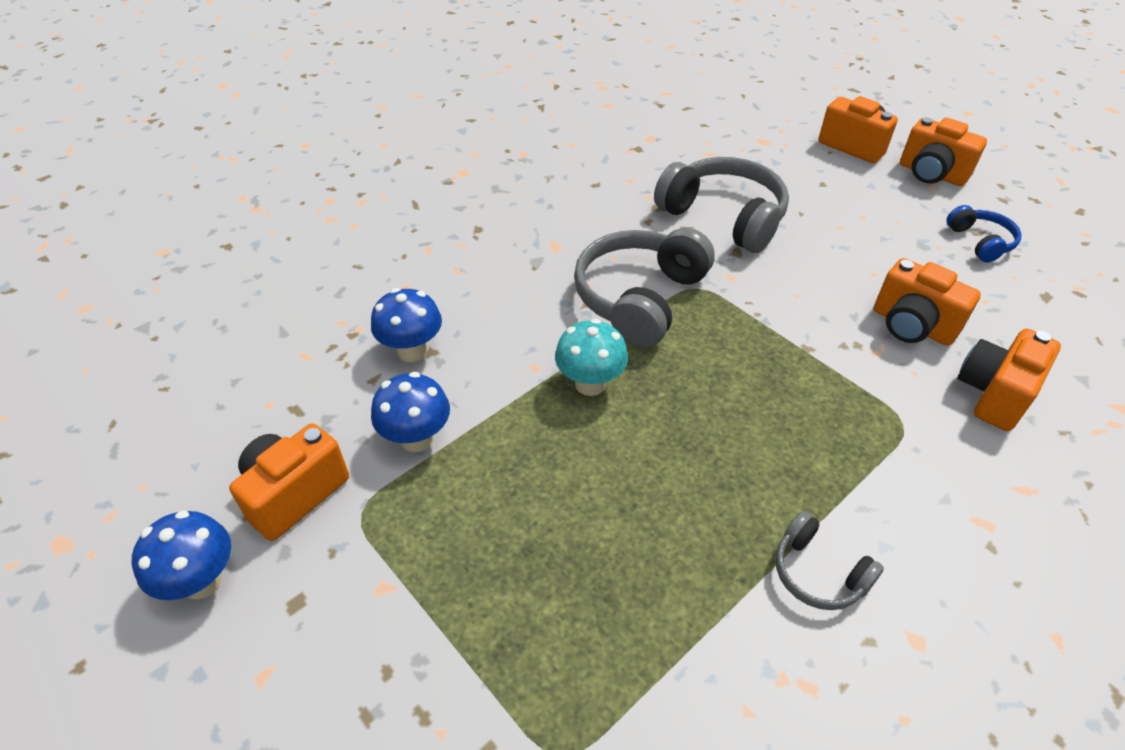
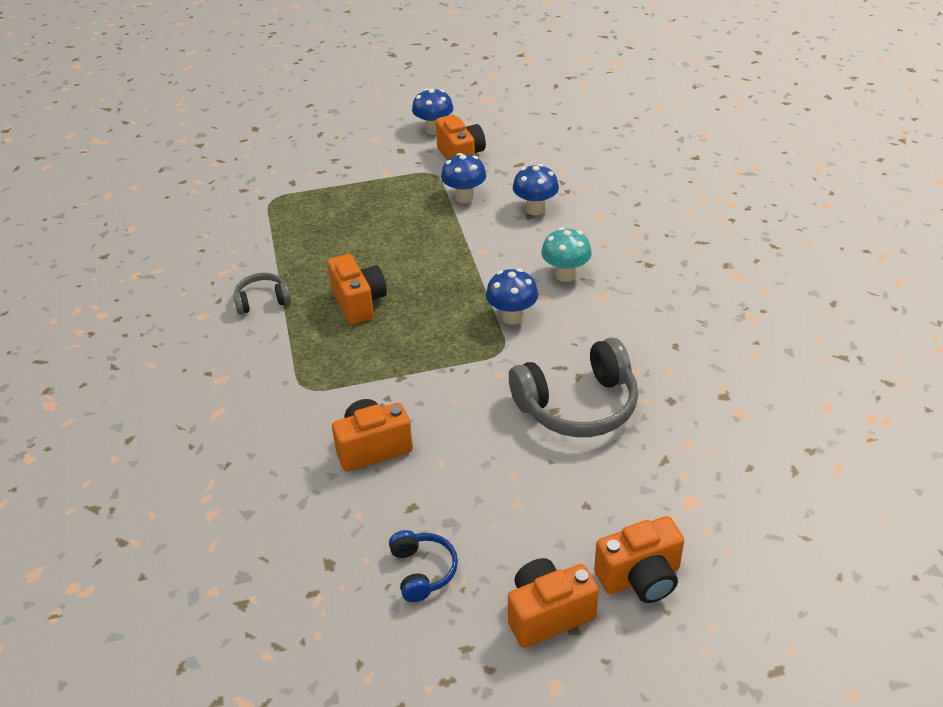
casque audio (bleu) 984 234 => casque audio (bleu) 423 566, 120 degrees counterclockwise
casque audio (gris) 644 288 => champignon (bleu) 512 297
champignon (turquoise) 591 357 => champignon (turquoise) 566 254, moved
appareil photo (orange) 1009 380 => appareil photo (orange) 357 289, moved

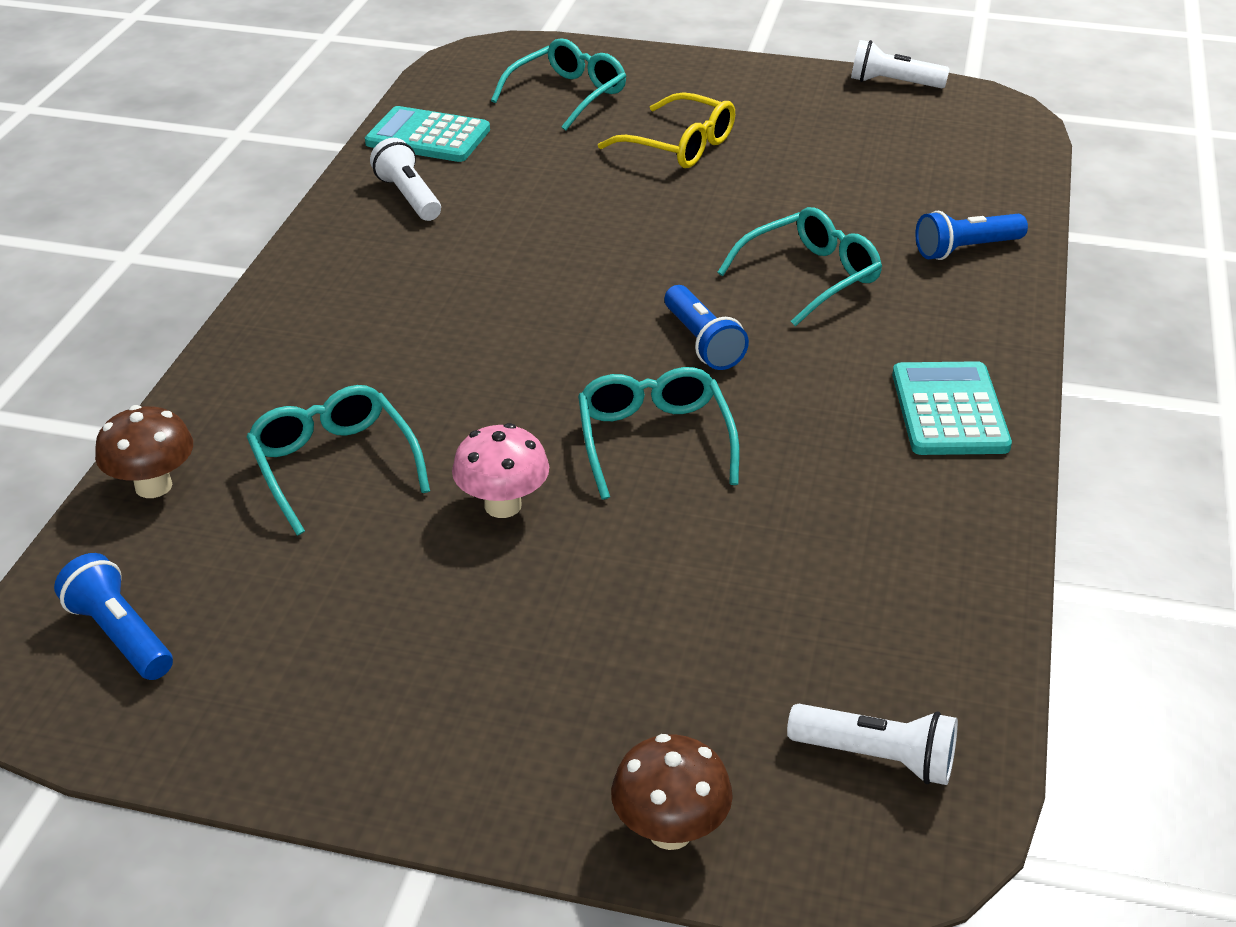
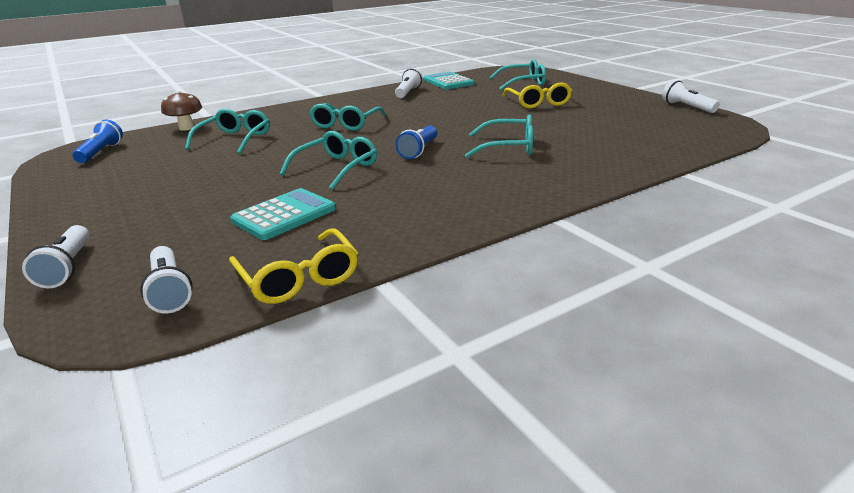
lampe de poche (bleu) 971 235 => nothing
calculatrice (turquoise) 952 408 => calculatrice (turquoise) 283 214, moved
champignon (rose) 500 470 => nothing
champignon (marron) 672 792 => lampe de poche (blanc) 56 256
nothing => lunettes (turquoise) 347 117
nothing => lunettes (jaune) 293 266

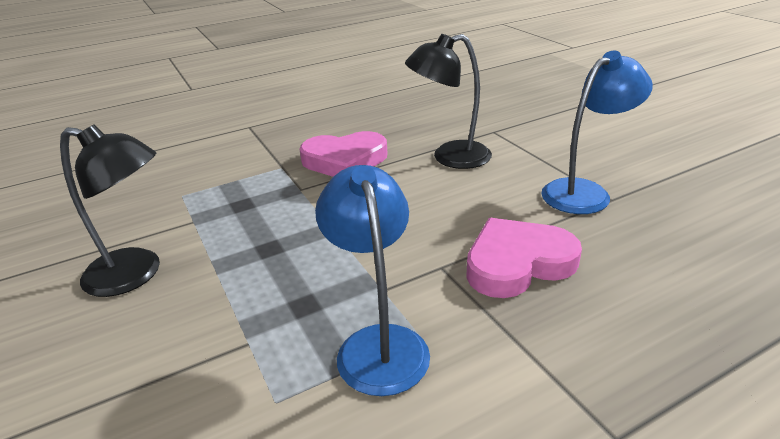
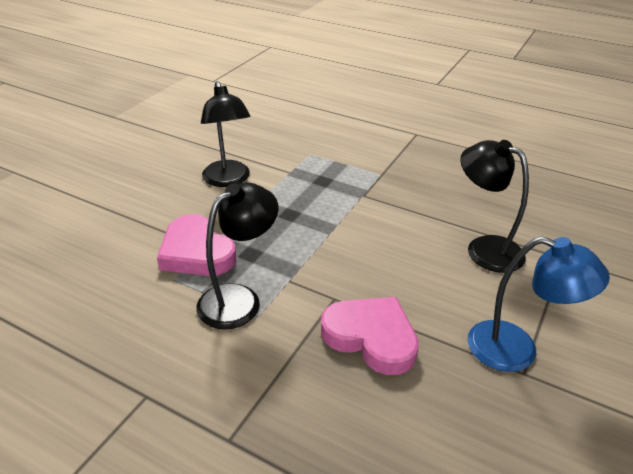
cœur (rose) 343 154 => cœur (rose) 196 245, moved
lampe (bleu) 372 280 => lampe (noir) 237 255

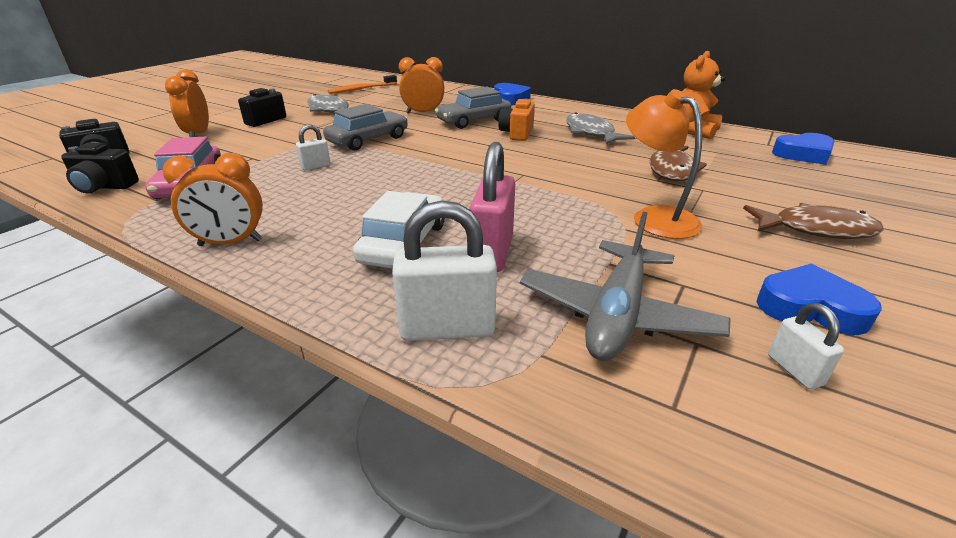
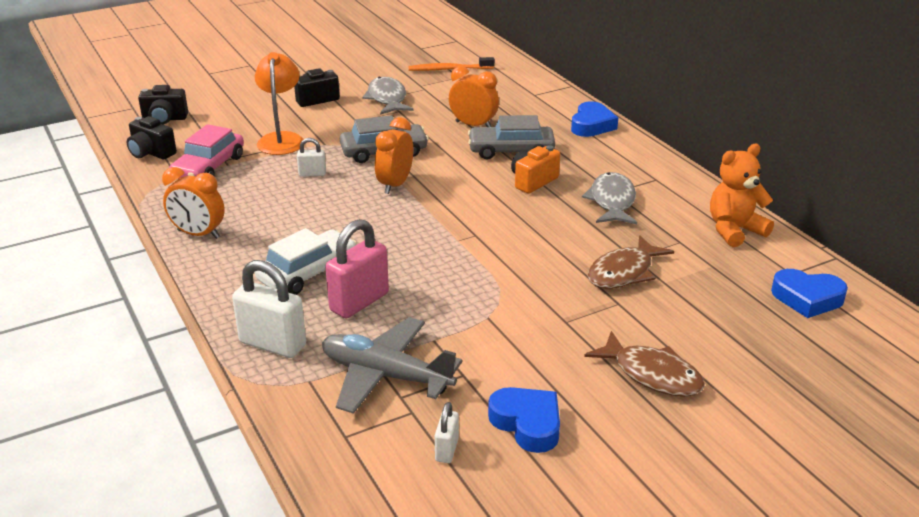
réveil (orange) 187 103 => réveil (orange) 394 155, moved
lampe (orange) 664 164 => lampe (orange) 279 103, moved
avion (gris) 625 286 => avion (gris) 392 365, 60 degrees clockwise

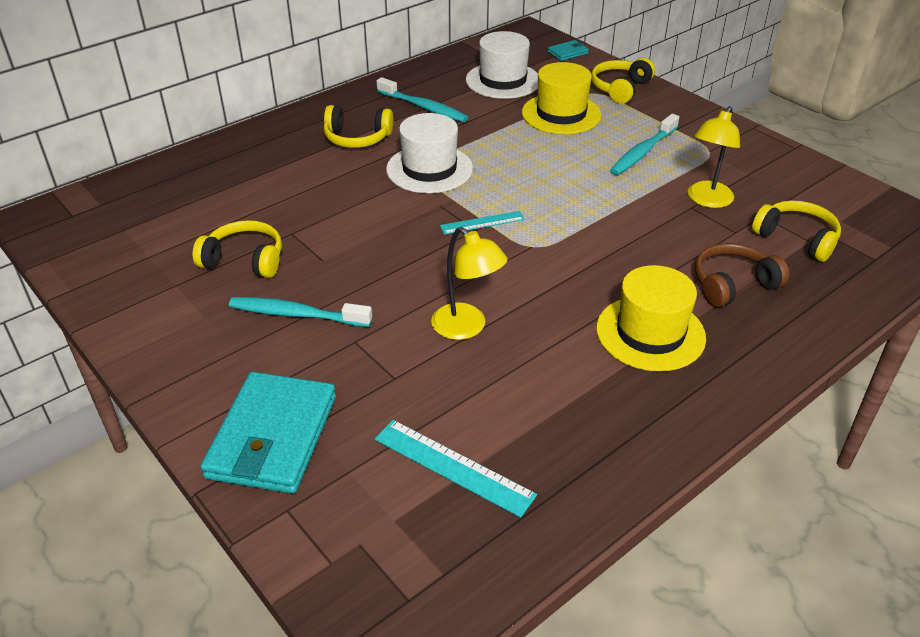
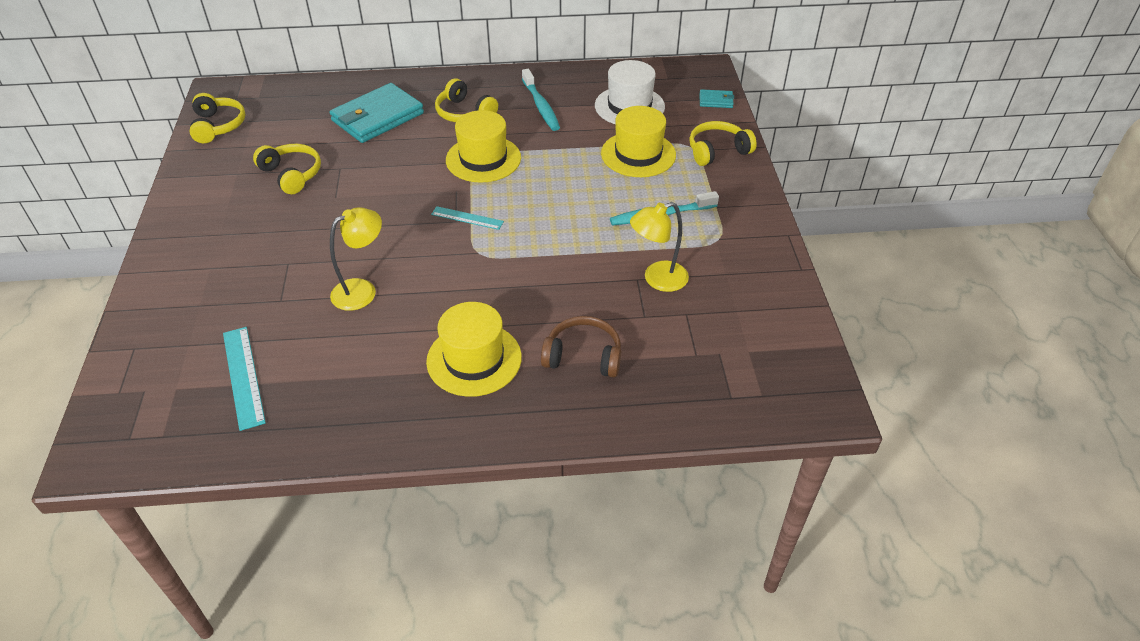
chapeau (blanc) 429 153 => chapeau (jaune) 483 146
casque audio (jaune) 796 231 => casque audio (jaune) 217 118, moved
lampe (jaune) 469 283 => lampe (jaune) 356 259, 120 degrees counterclockwise
brosse à dents (turquoise) 300 312 => nothing
portefeuille (turquoise) 268 433 => portefeuille (turquoise) 377 113, moved

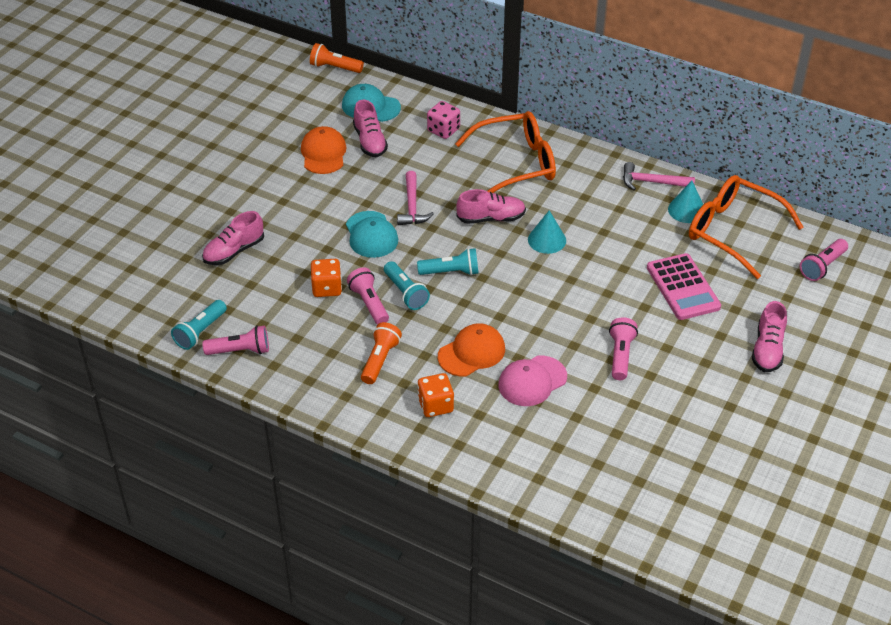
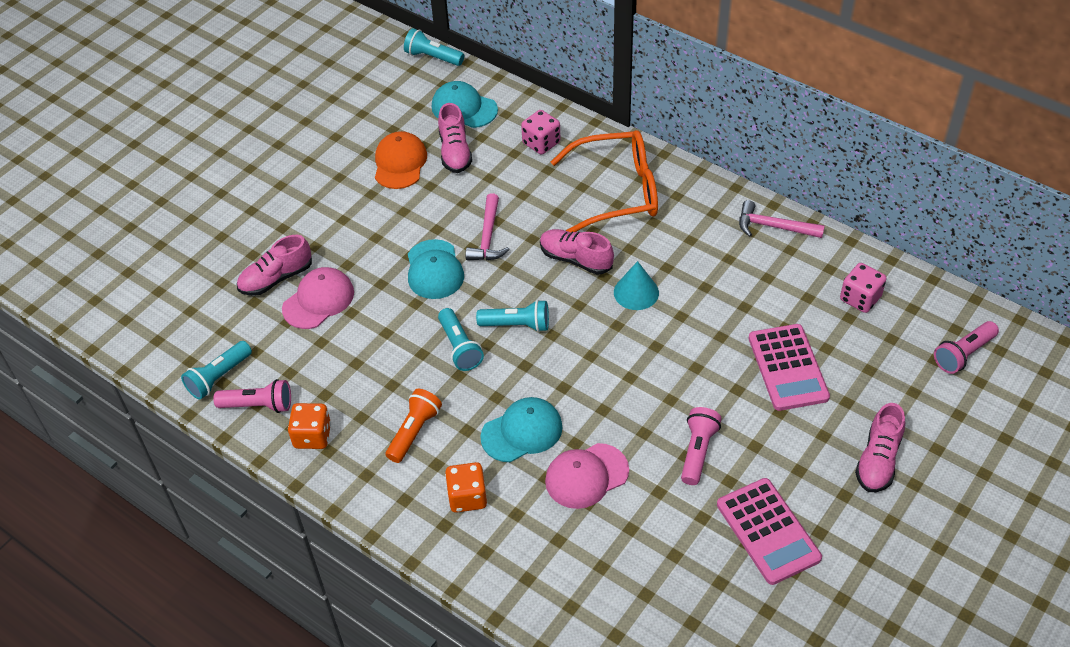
lampe de poche (orange) 337 58 => lampe de poche (turquoise) 434 47
lunettes (orange) 746 227 => dé (rose) 863 288
cône (turquoise) 685 202 => nothing
chaussure (rose) 491 206 => chaussure (rose) 577 252, 150 degrees counterclockwise
dé (orange) 326 278 => dé (orange) 309 426, moved
lampe de poche (rose) 368 295 => nothing
casquette (orange) 471 349 => casquette (turquoise) 521 429
nothing => casquette (rose) 318 298
nothing => calculatrice (rose) 769 531

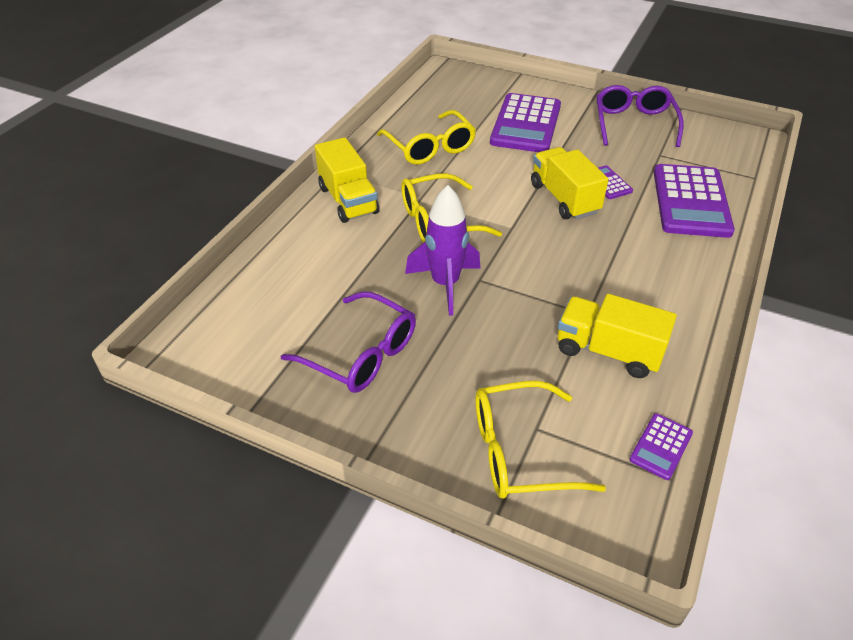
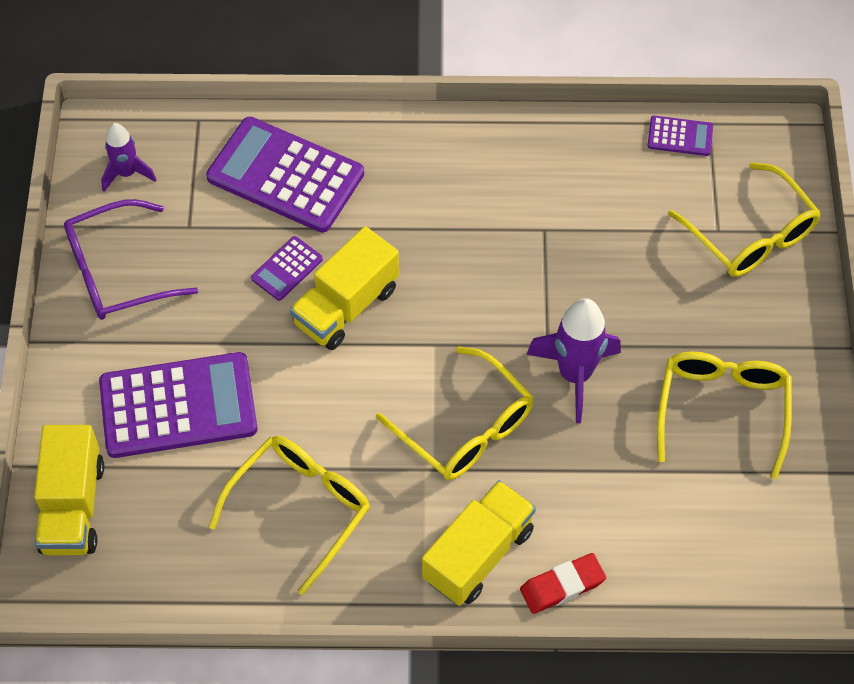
calculatrice (violet) 694 201 => calculatrice (violet) 285 175, 135 degrees counterclockwise
lunettes (violet) 348 342 => lunettes (jaune) 724 415
camion (jaune) 617 336 => camion (jaune) 69 490, moved
nothing => fusée (violet) 129 157
nothing => gomme (rouge) 563 583

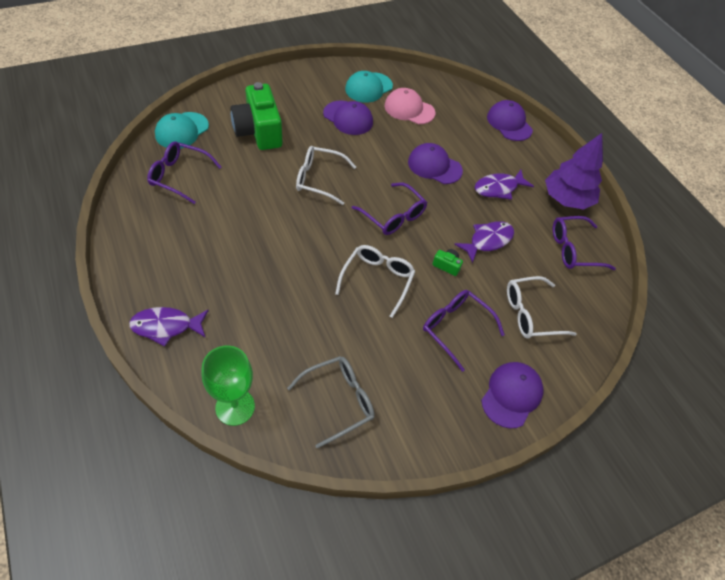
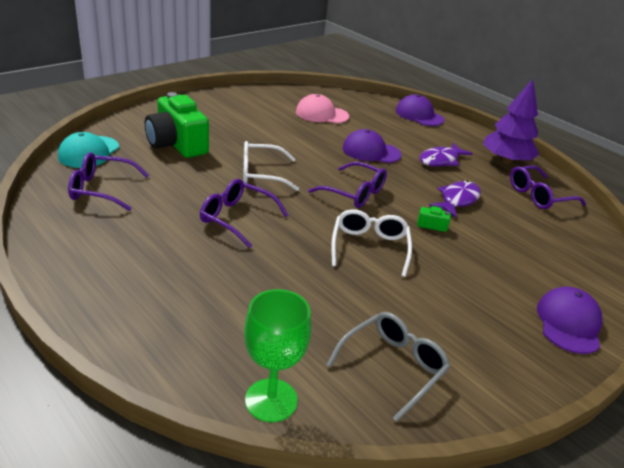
casquette (turquoise) 369 87 => nothing
casquette (violet) 348 117 => nothing
lunettes (blanc) 542 307 => nothing
lunettes (violet) 464 331 => lunettes (violet) 244 213, moved
poisson (violet) 169 326 => nothing

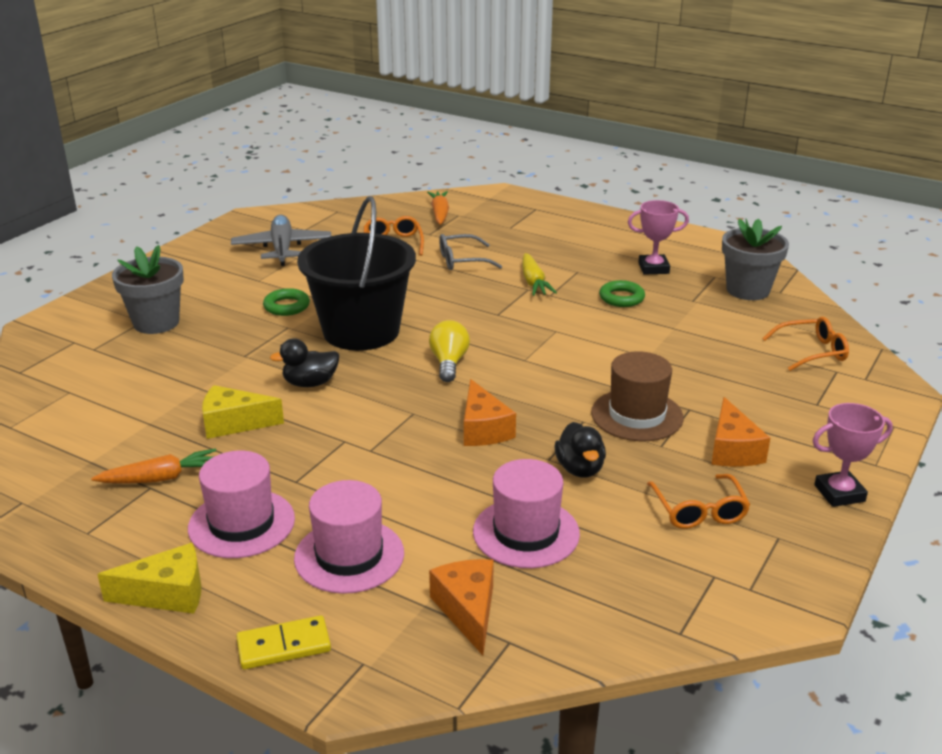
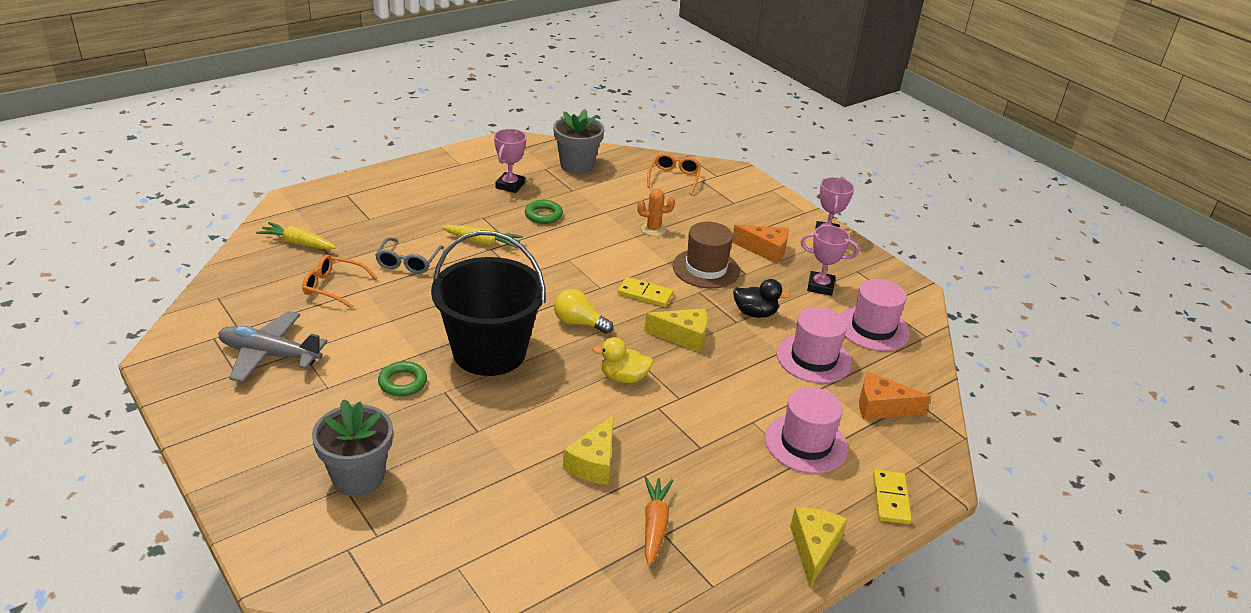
carotte (orange) 438 208 => carotte (jaune) 296 236
canard (noir) 304 362 => nothing
fromage (orange) 490 412 => fromage (jaune) 676 330
chapeau (rose) 241 504 => chapeau (rose) 875 315, moved
lunettes (orange) 699 501 => trophée (rose) 830 260
nothing => cactus (orange) 656 212
nothing => domino (jaune) 645 292
nothing => canard (jaune) 622 360

